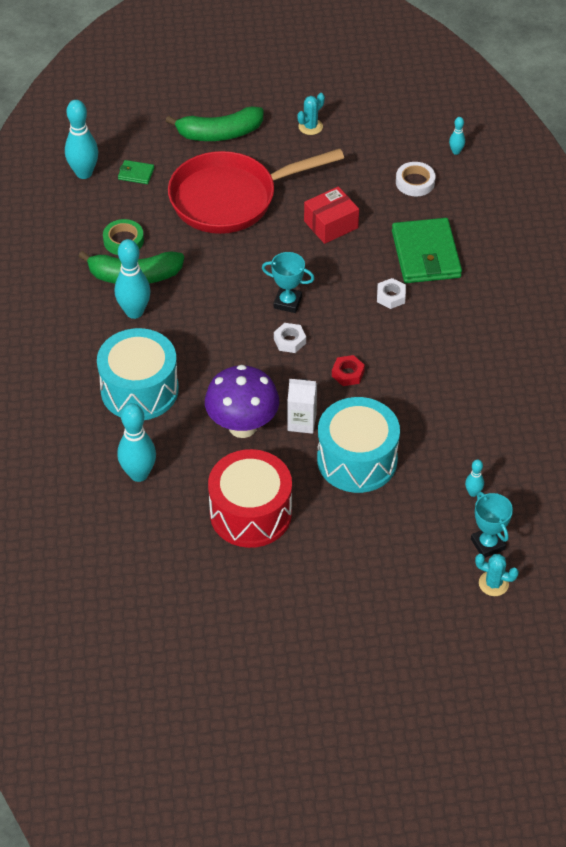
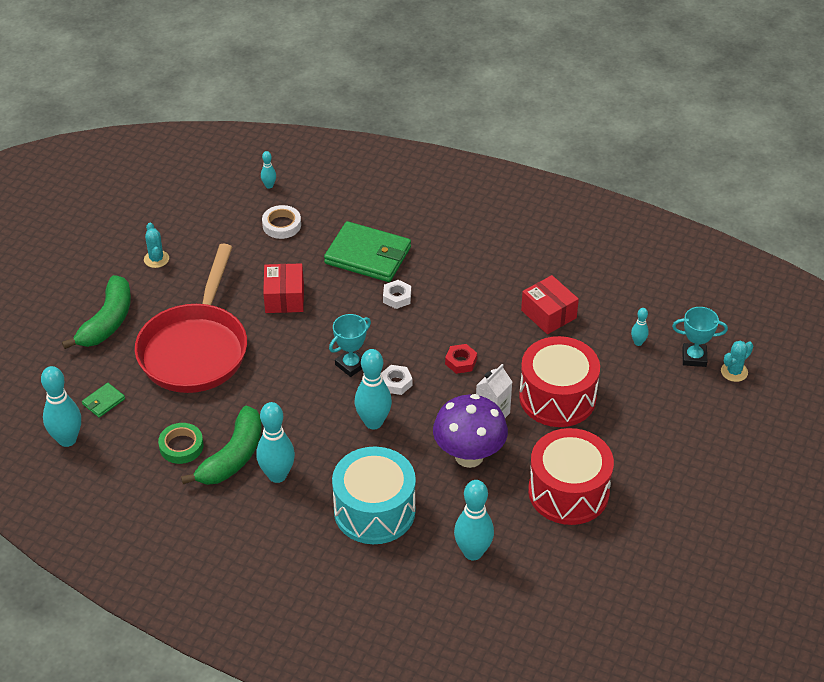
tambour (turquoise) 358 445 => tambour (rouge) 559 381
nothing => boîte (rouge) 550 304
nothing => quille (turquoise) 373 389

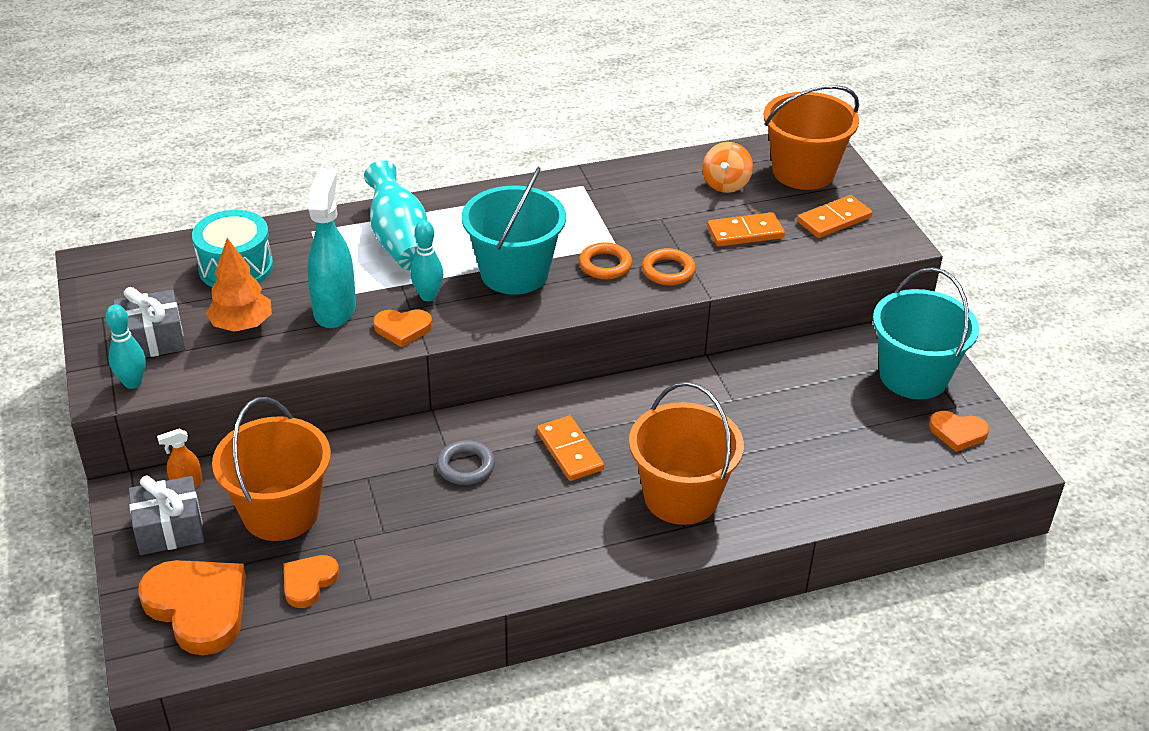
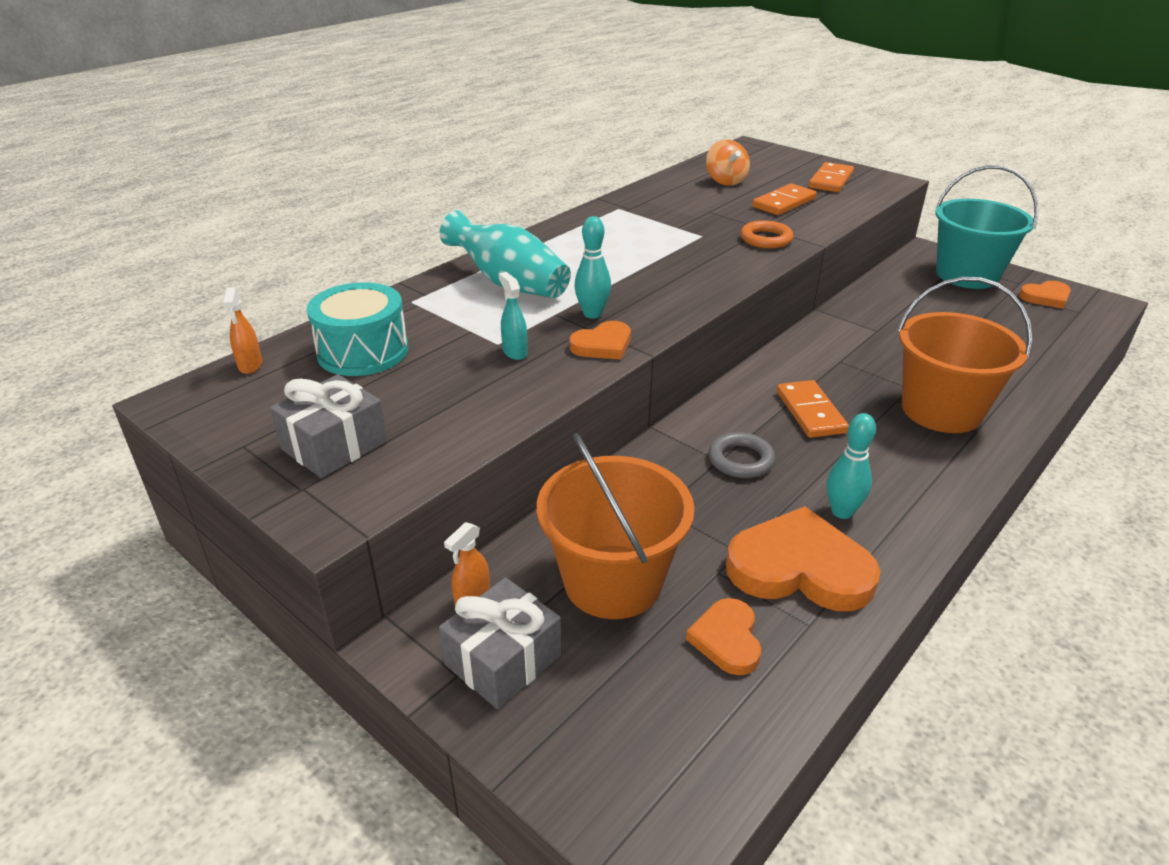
seau (orange) 811 137 => nothing
seau (turquoise) 514 231 => nothing
vaporisateur (turquoise) 331 248 => vaporisateur (turquoise) 513 316, x0.46
arbre (orange) 239 285 => nothing
anneau (orange) 605 260 => nothing
quille (turquoise) 125 346 => quille (turquoise) 851 466, moved
domino (orange) 570 448 => domino (orange) 813 409, 45 degrees clockwise
cœur (orange) 192 607 => cœur (orange) 803 558, moved
nothing => vaporisateur (orange) 242 330

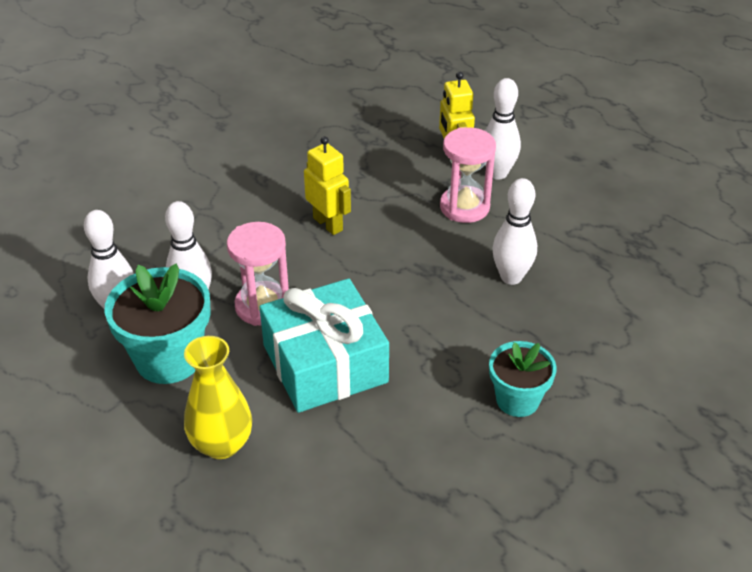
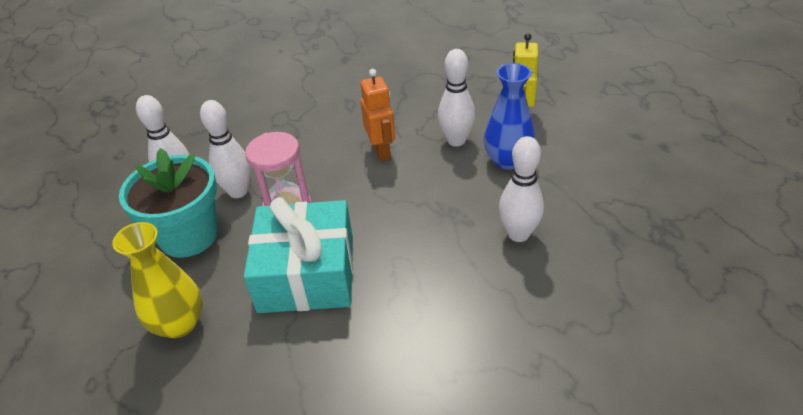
quille (blanc) 503 129 => quille (blanc) 456 97, moved
sablier (rose) 468 175 => vase (bleu) 509 116
robot (jaune) 327 185 => robot (orange) 377 115
pot de fleurs (turquoise) 523 379 => nothing

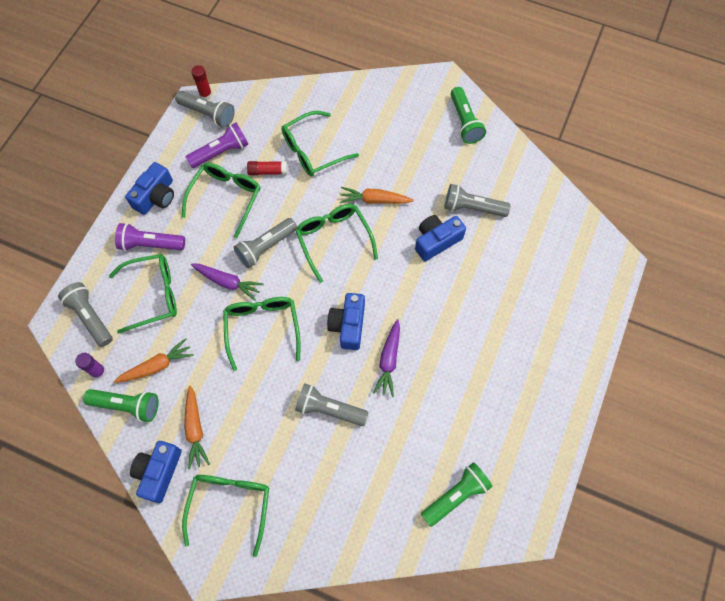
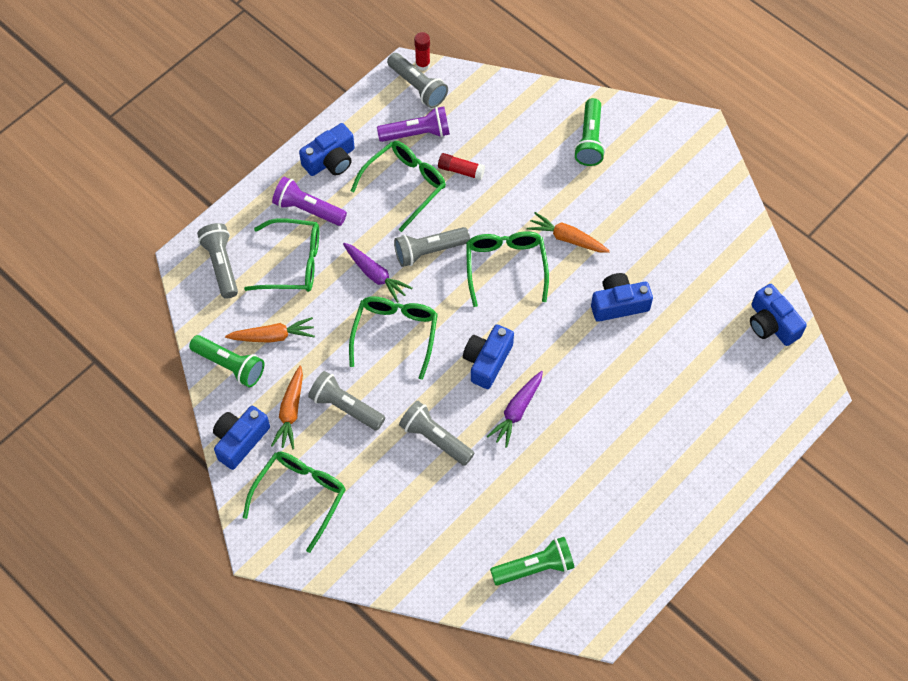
lampe de poche (vert) 468 115 => lampe de poche (vert) 589 132, moved
lunettes (vert) 320 143 => nothing
lampe de poche (gris) 477 200 => lampe de poche (gris) 346 401, moved
bâton de colle (violet) 90 366 => nothing
nothing => appareil photo (bleu) 778 315

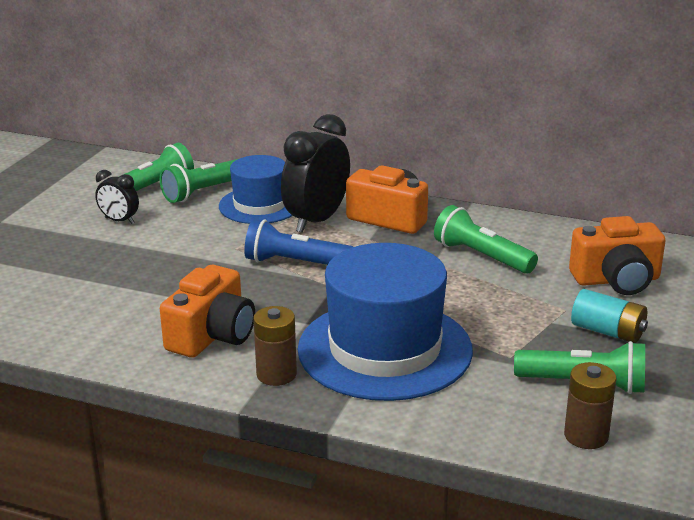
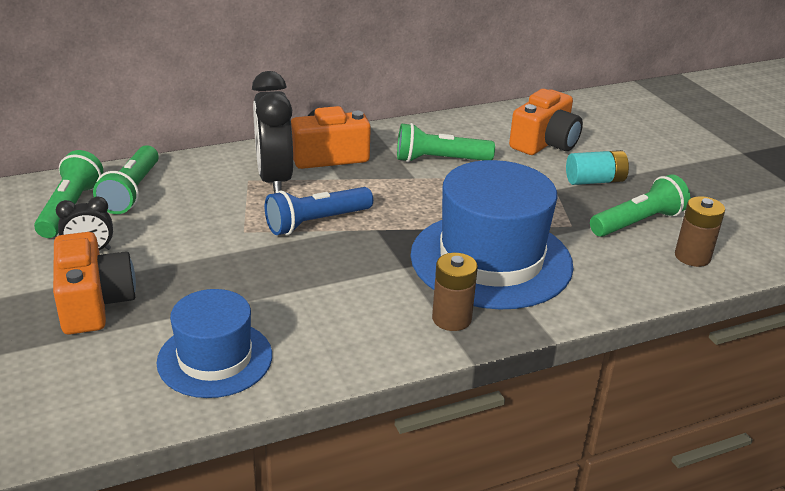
chapeau (bleu) 255 189 => chapeau (bleu) 214 343, moved
appareil photo (orange) 207 311 => appareil photo (orange) 94 283, moved

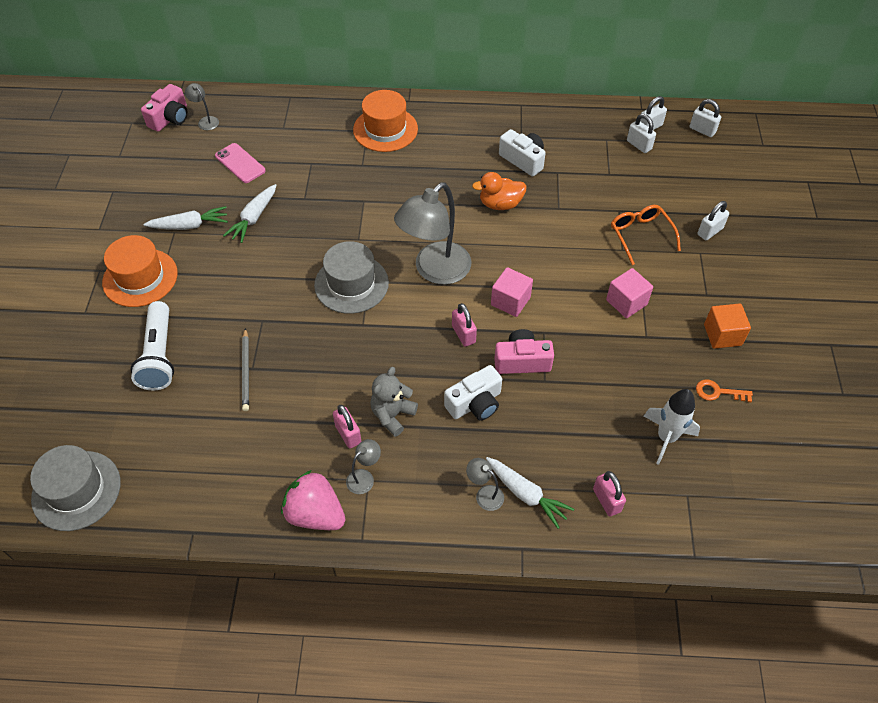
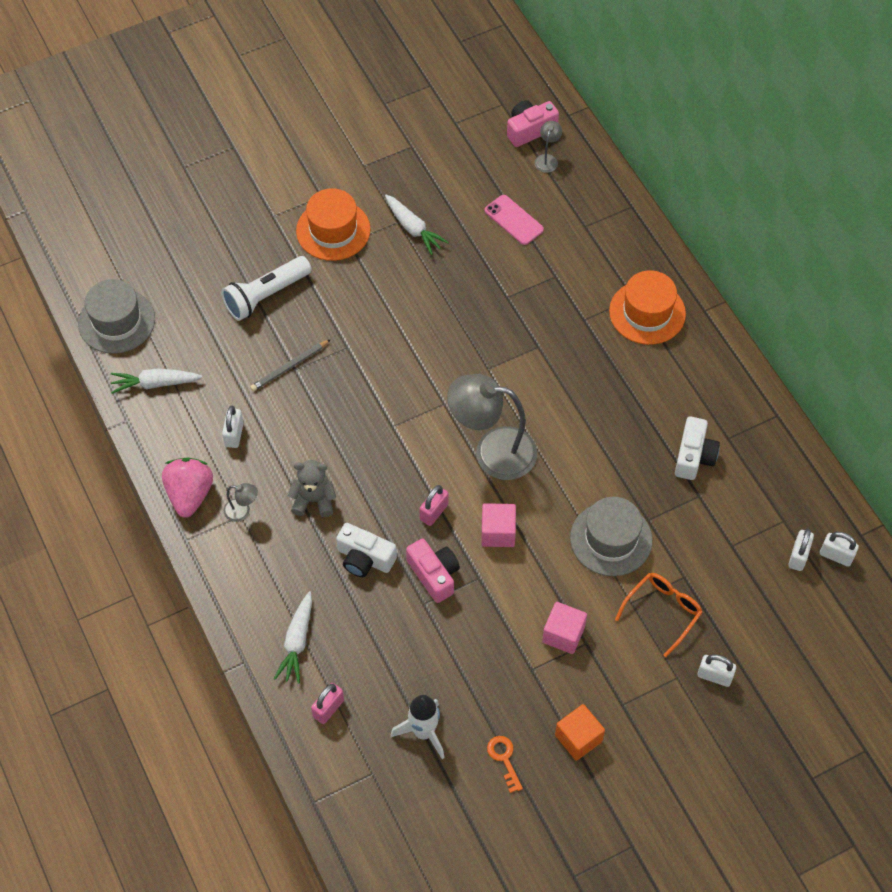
appareil photo (rose) 164 108 => appareil photo (rose) 533 123, 150 degrees clockwise
cadenas (blanc) 705 118 => cadenas (blanc) 233 427, moved
téléphone (rose) 240 163 => téléphone (rose) 514 220, 60 degrees counterclockwise
canard (orange) 499 191 => nothing
carotte (blanc) 249 213 => carotte (blanc) 156 381, moved
chapeau (gris) 351 277 => chapeau (gris) 611 536, moved
cadenas (rose) 347 427 => nothing
lampe (gris) 485 484 => nothing

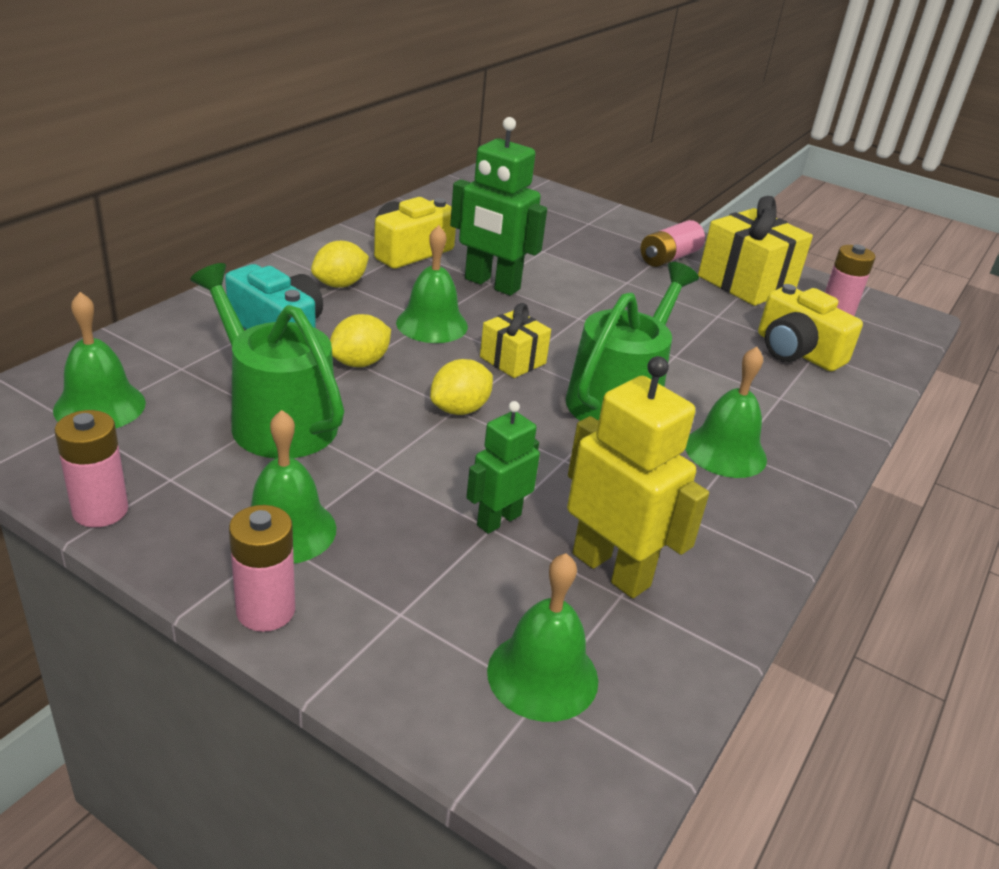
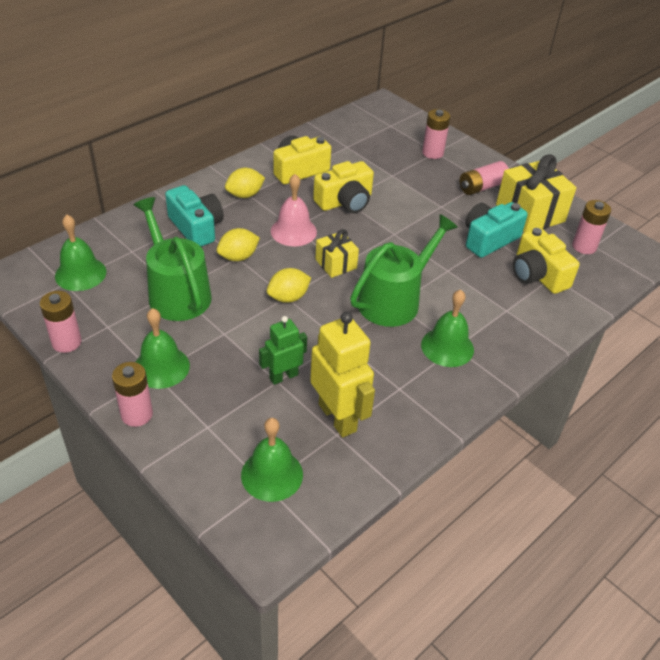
robot (vert) 498 206 => appareil photo (jaune) 343 187
cloche (vert) 432 284 => cloche (rose) 294 210
nothing => pile (rose) 436 134
nothing => appareil photo (turquoise) 496 230

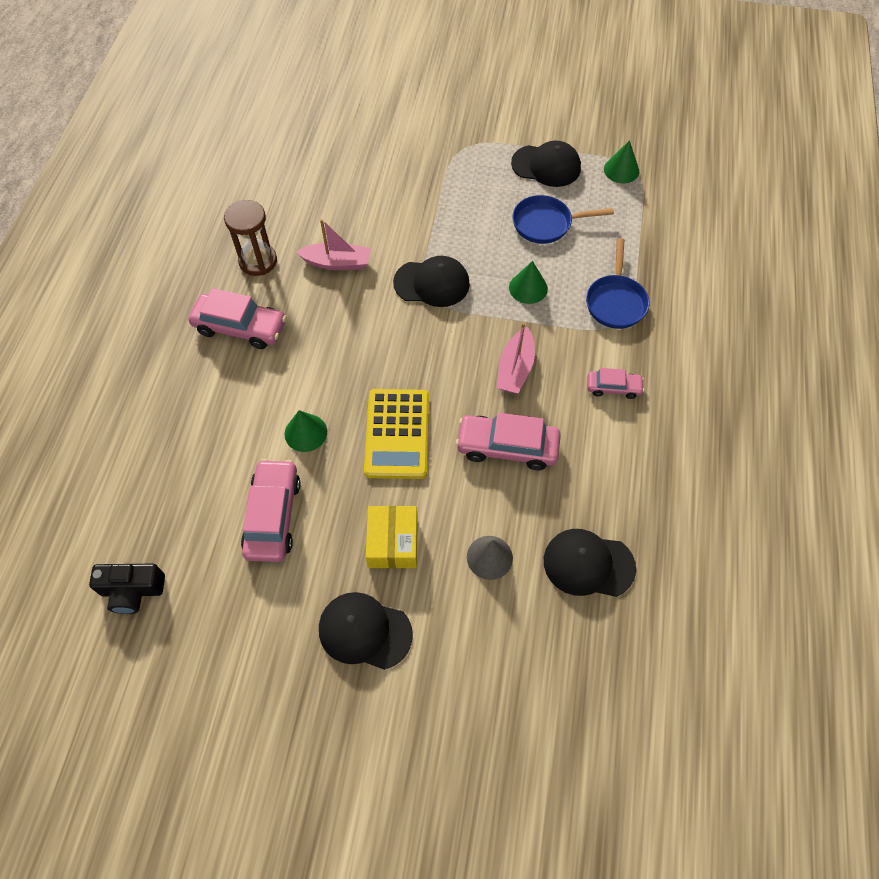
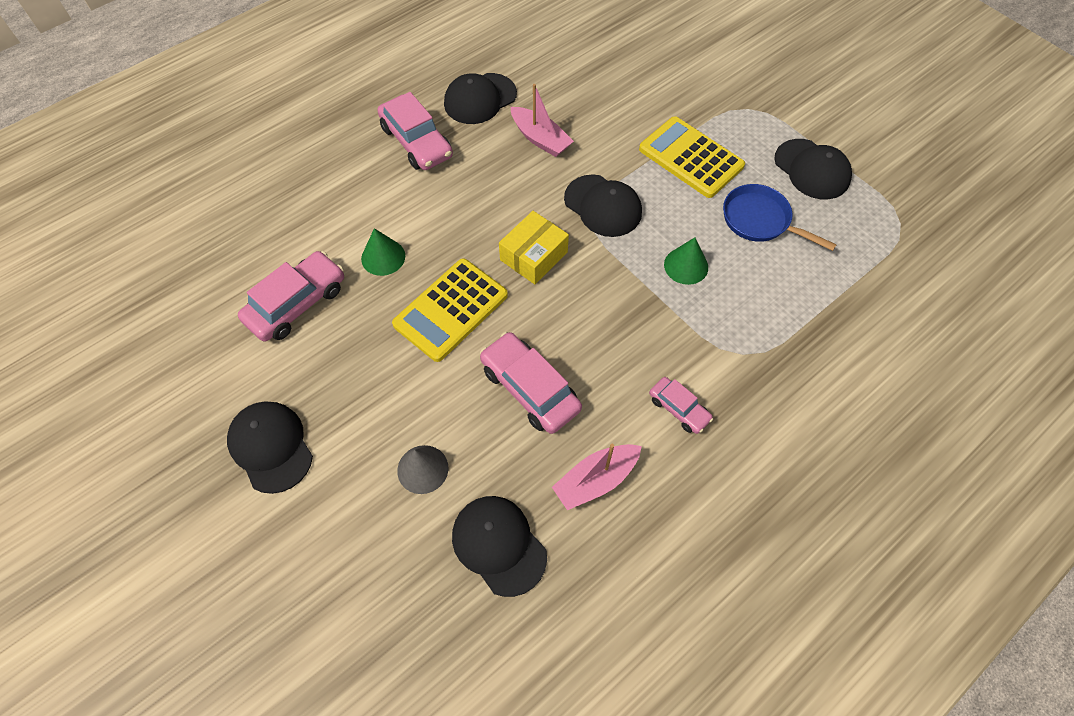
cône (vert) 621 161 => nothing
sablier (marron) 250 238 => casquette (noir) 480 98
poêle (bleu) 618 283 => nothing
bateau (rose) 516 358 => bateau (rose) 597 477, moved
boîte (jaune) 392 537 => boîte (jaune) 534 247, moved
appareil photo (noir) 127 589 => nothing
nothing => calculatrice (jaune) 692 157

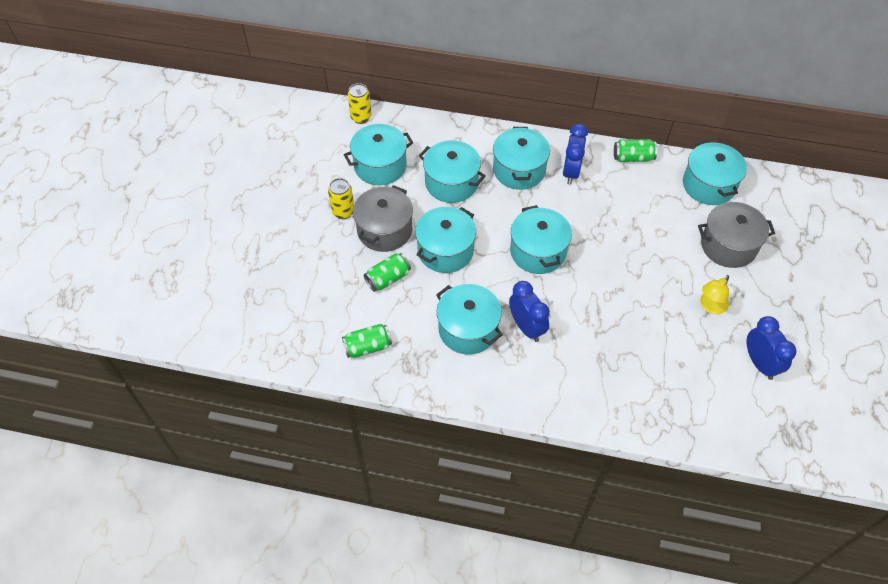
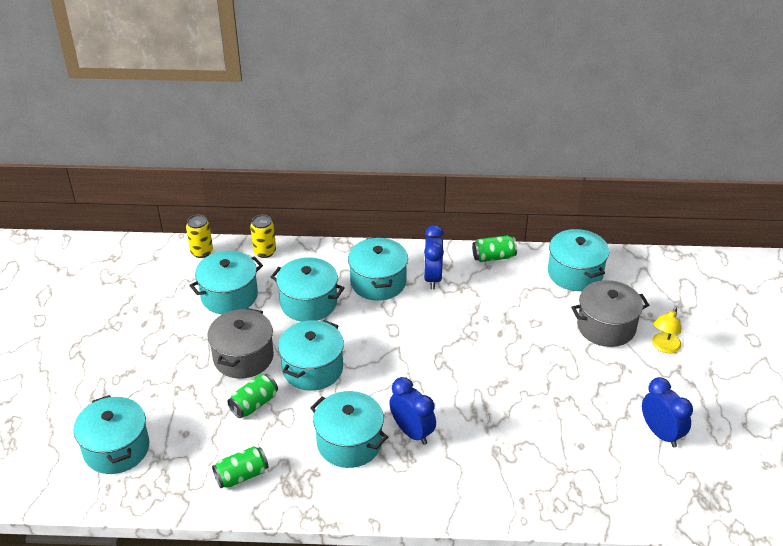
canette (jaune) 341 198 => canette (jaune) 263 236, moved
marmite (turquoise) 541 239 => marmite (turquoise) 111 434, moved
lampe (jaune) 714 294 => lampe (jaune) 667 330, moved

